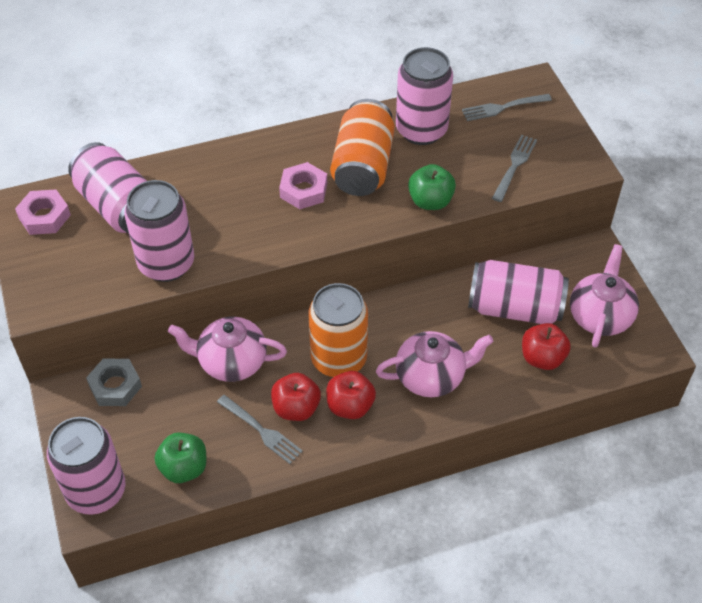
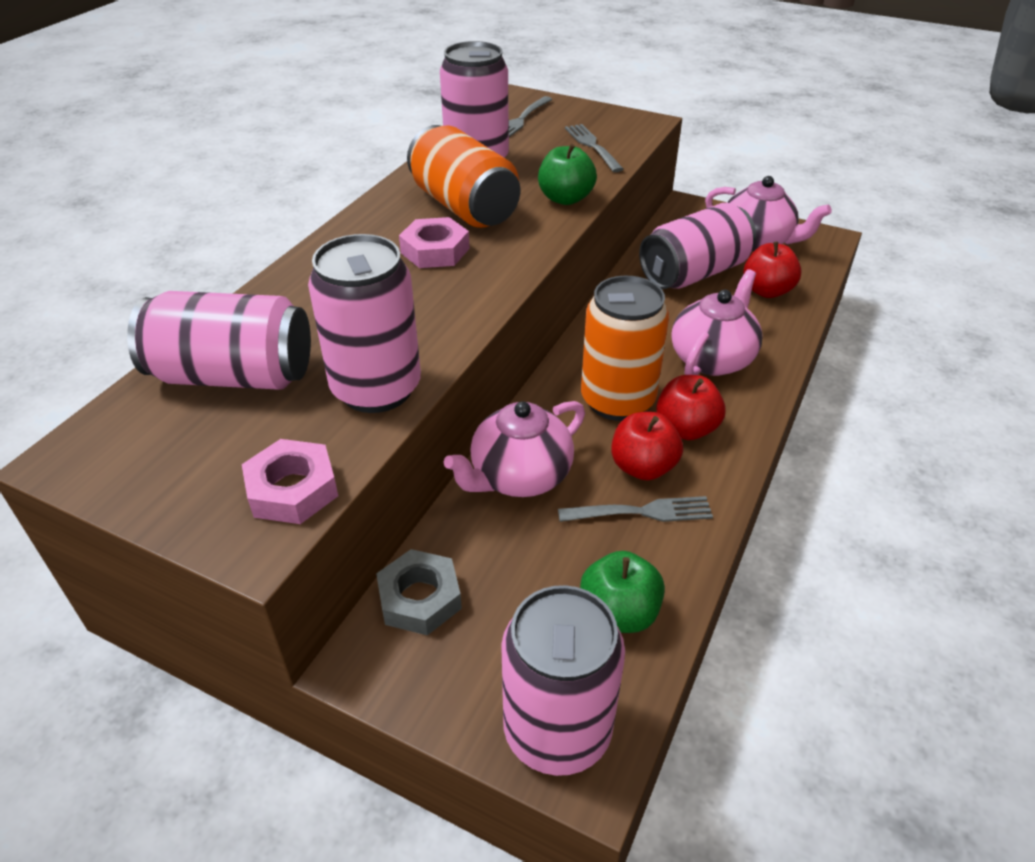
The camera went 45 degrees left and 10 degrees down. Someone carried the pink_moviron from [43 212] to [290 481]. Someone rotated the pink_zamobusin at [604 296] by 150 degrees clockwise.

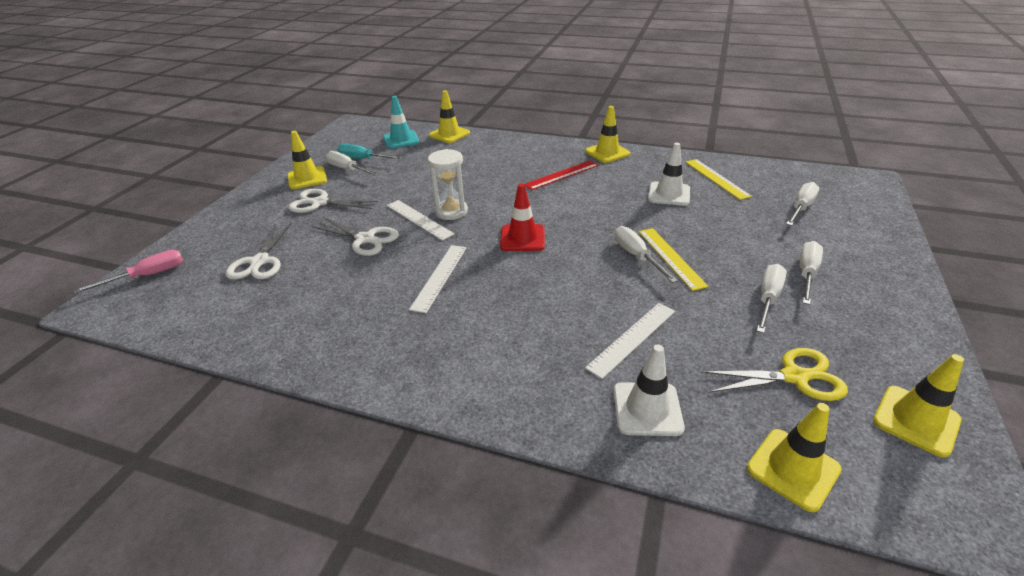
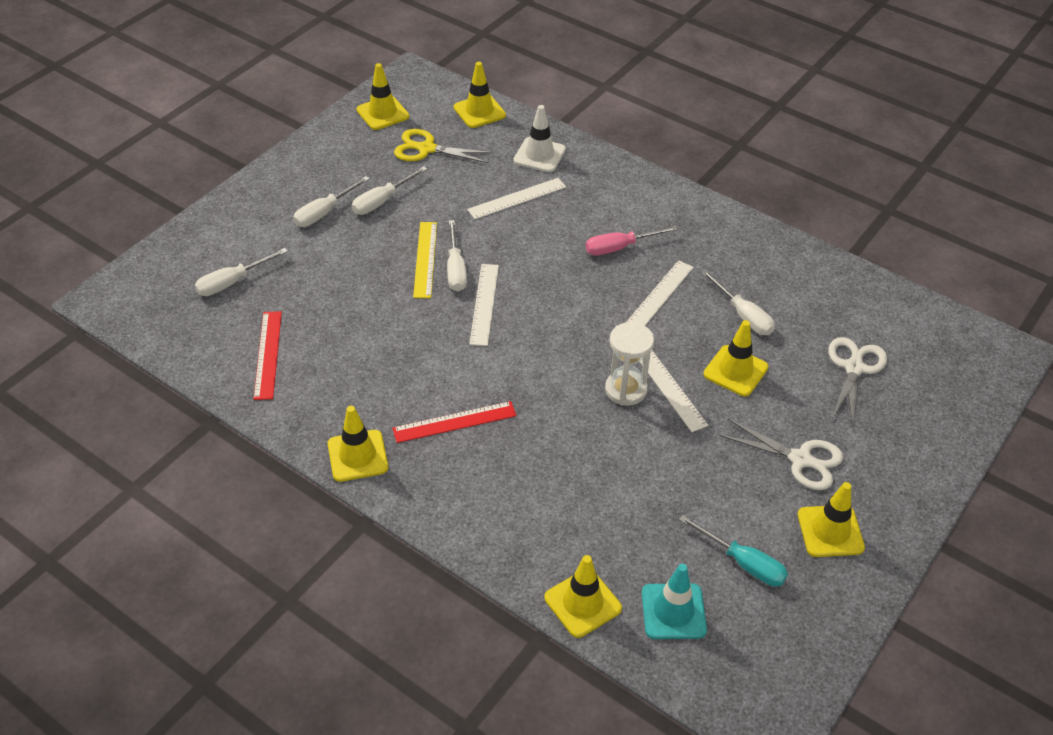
The camera went 165 degrees left and 10 degrees up. Someone took away the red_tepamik at [522 217]. Someone took away the white_tepamik at [669 174]. Someone put down the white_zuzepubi at [484 305]. Someone carried the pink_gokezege from [128 271] to [632 241]. Someone carried the white_gokezege from [352 163] to [738 302]. Someone swapped the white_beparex at [355 236] for the yellow_tepamik at [735 358]. Someone repainted the yellow_zuzepubi at [718 179], which became the red_zuzepubi at [267 355].

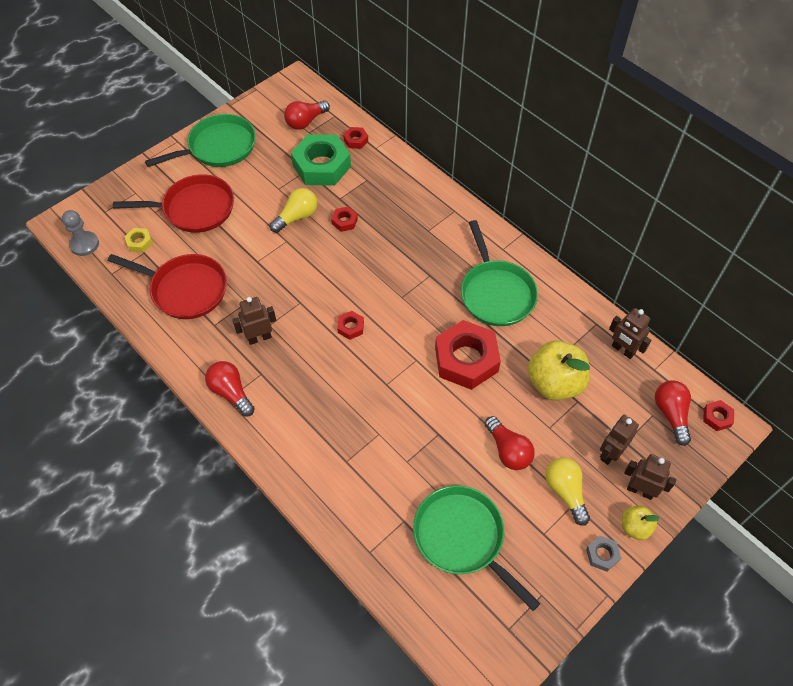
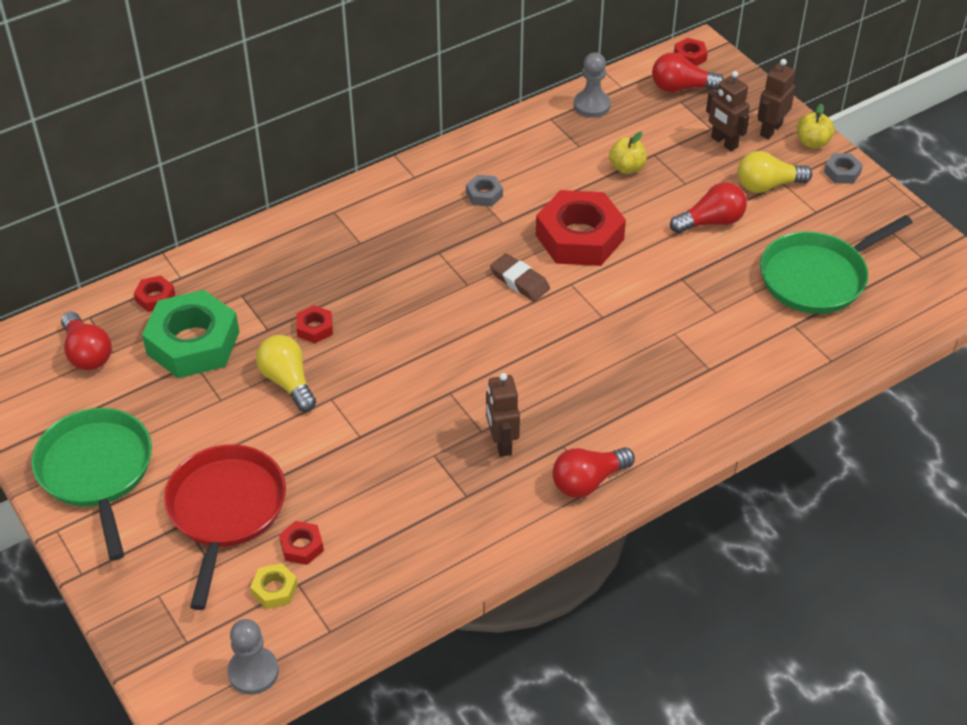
The camera went 80 degrees left and 10 degrees down. Someone took away the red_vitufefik at [167 286]. Someone put down the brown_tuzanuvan at [520 277]. Someone carried the red_moviron from [350 325] to [301 543]. Someone swapped the green_vitufefik at [499 273] for the grey_moviron at [484 191]. Someone swapped the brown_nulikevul at [630 333] for the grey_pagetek at [592 85]. Someone scaled the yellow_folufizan at [558 370] by 0.51.

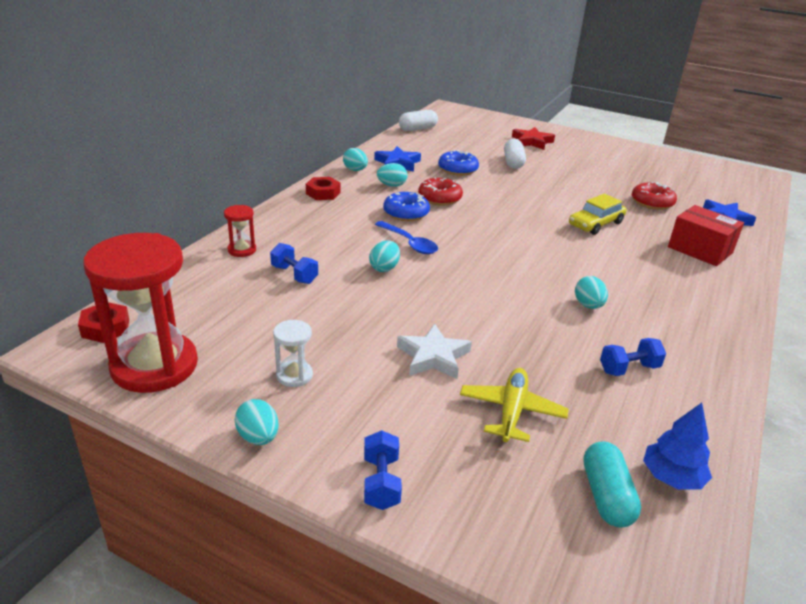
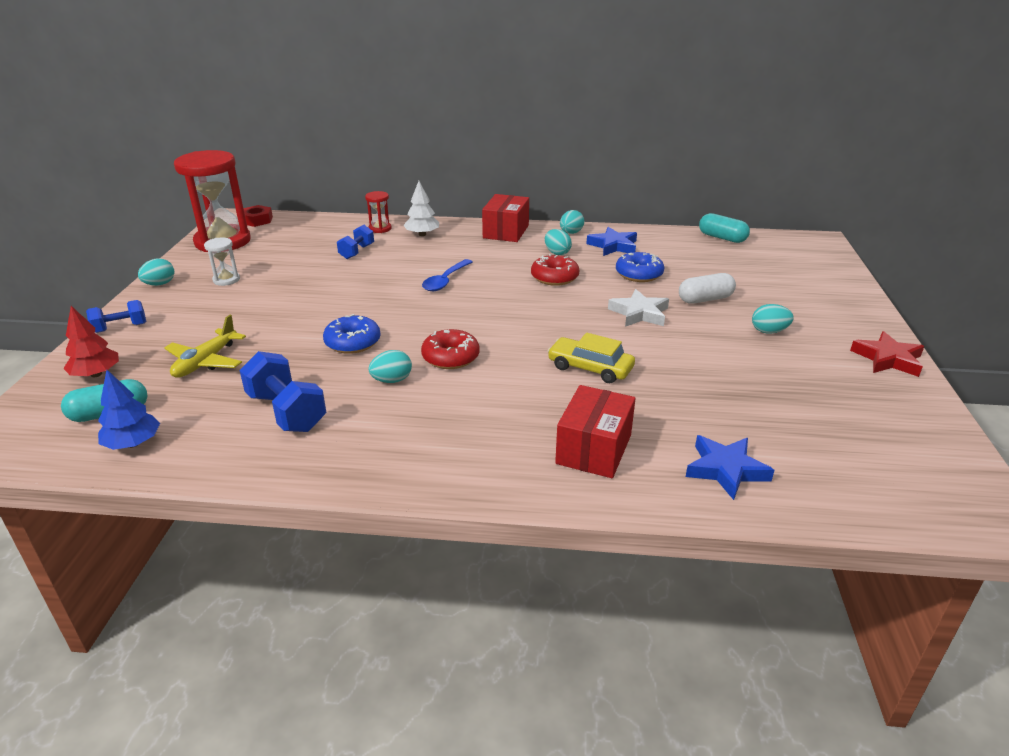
The camera went 70 degrees right and 0 degrees up. Someone put down the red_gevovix at [91 341]. Someone put down the white_gevovix at [421 208]. Someone carried the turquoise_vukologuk from [384 256] to [773 319]. Someone carried the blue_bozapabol from [406 206] to [352 334]. Someone carried the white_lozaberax from [434 351] to [638 308]. Someone carried the red_lozaberax from [533 138] to [887 354]. Someone carried the red_bozapabol from [654 196] to [450 349]. Someone swapped the red_moviron at [323 188] for the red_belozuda at [505 218]. Someone repainted the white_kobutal at [418 120], which became the turquoise_kobutal at [724 228]. Someone rotated the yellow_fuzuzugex at [514 405] by 120 degrees clockwise. Someone scaled the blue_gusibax at [633 357] by 1.62.

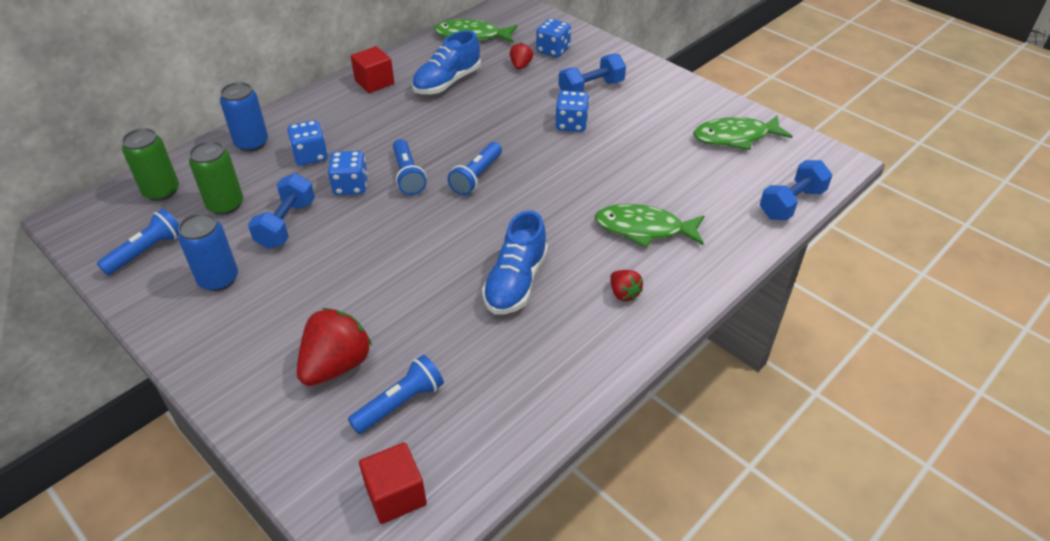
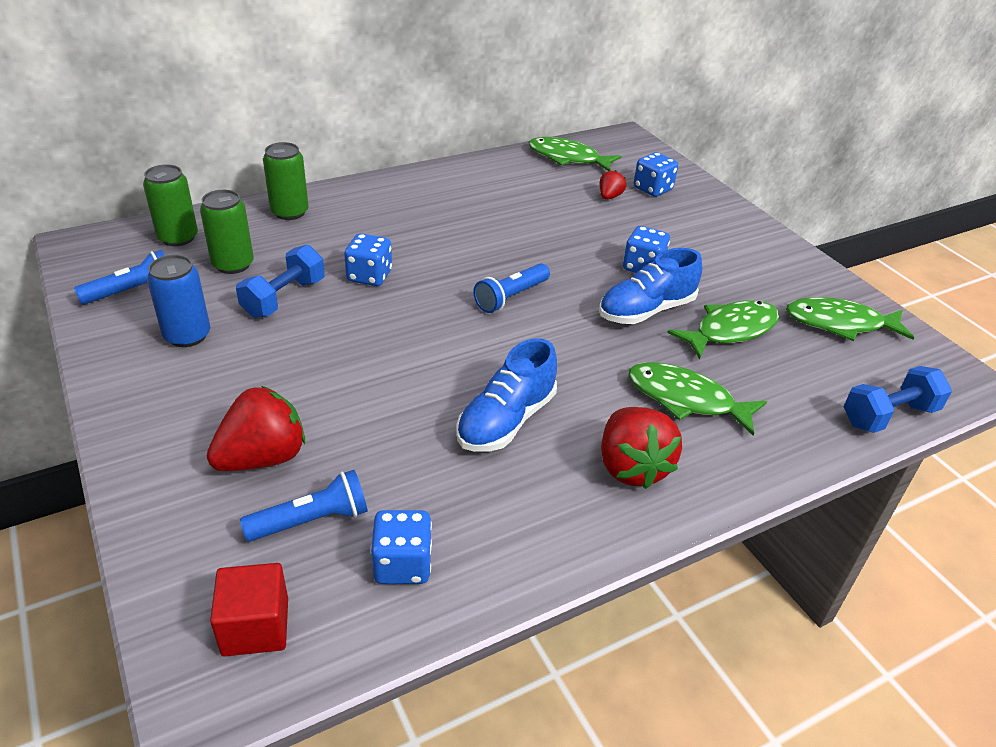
The camera went 15 degrees right and 5 degrees down. Someone took away the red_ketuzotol at [372 69]. Someone took away the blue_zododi at [410 167]. Someone took away the blue_gusibax at [592 72]. Someone put down the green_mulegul at [723 330]. Someone carried the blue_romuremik from [307 143] to [401 547]. Someone carried the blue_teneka from [446 62] to [650 286]. Someone repainted the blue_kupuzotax at [244 117], which became the green_kupuzotax at [286 181]. Someone scaled the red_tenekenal at [626 285] by 1.94.

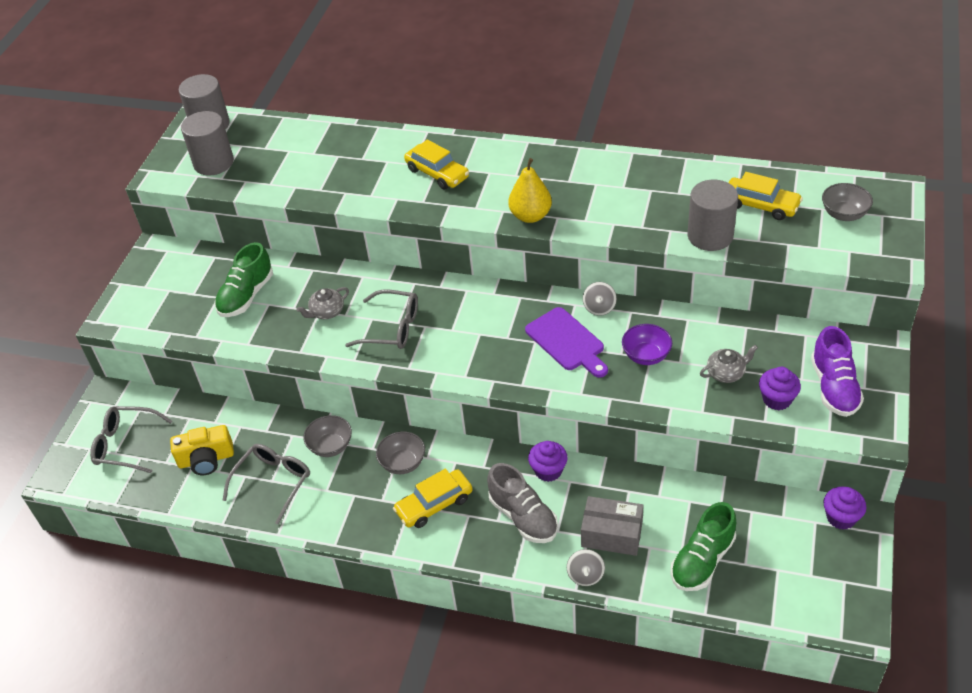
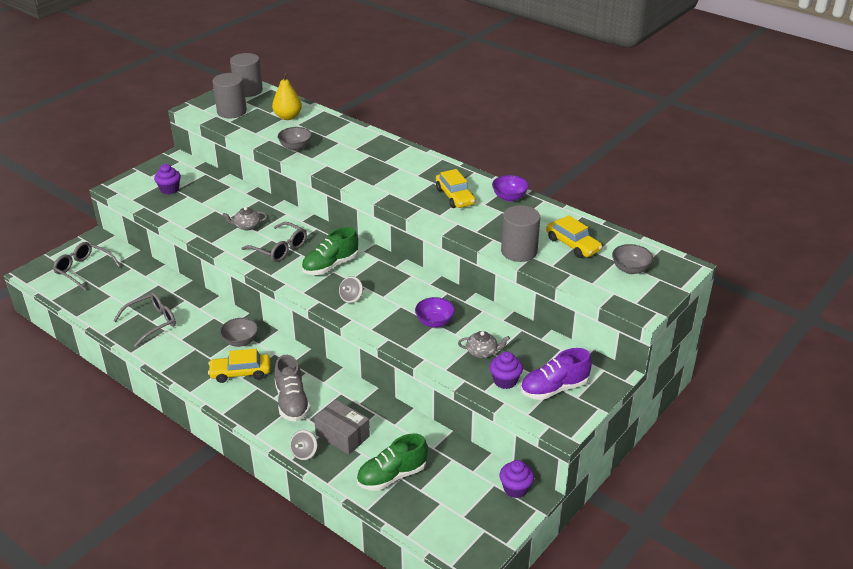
The camera went 20 degrees right and 10 degrees down. Someone took away the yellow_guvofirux at [202 450]. Someone took away the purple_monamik at [566 342]. Someone put down the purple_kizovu at [510 188]. Someone carried the green_teneka from [244 279] to [330 251]. Someone carried the grey_kizovu from [327 436] to [295 139]. Someone carried the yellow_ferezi from [436 164] to [456 188]. Someone carried the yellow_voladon from [530 190] to [287 96]. Someone carried the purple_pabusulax from [548 461] to [167 179]. Someone carried the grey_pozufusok from [600 299] to [351 289]. Someone rotated the purple_teneka at [837 371] by 45 degrees clockwise.

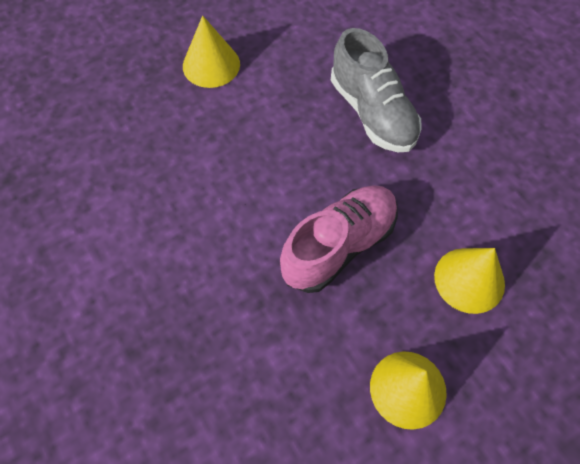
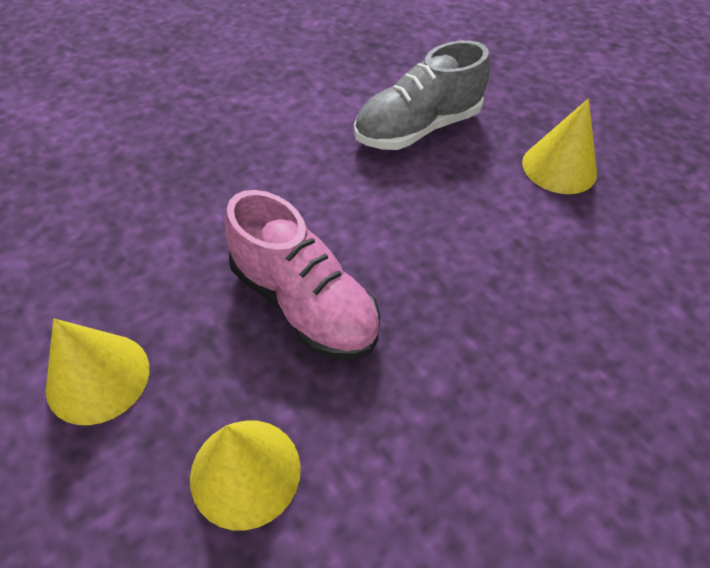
The camera went 85 degrees right and 10 degrees down. Someone carried the grey_teneka from [376 90] to [422 95].

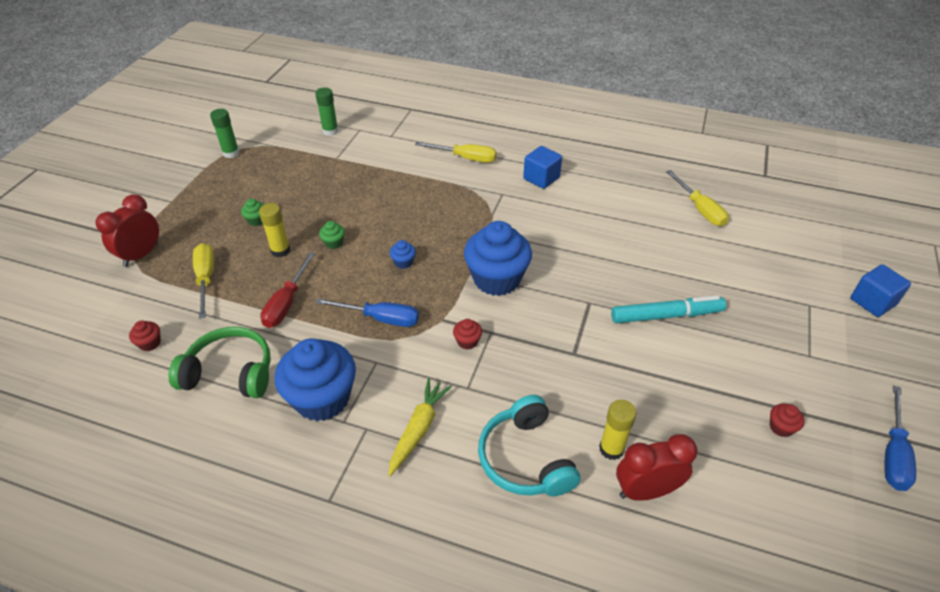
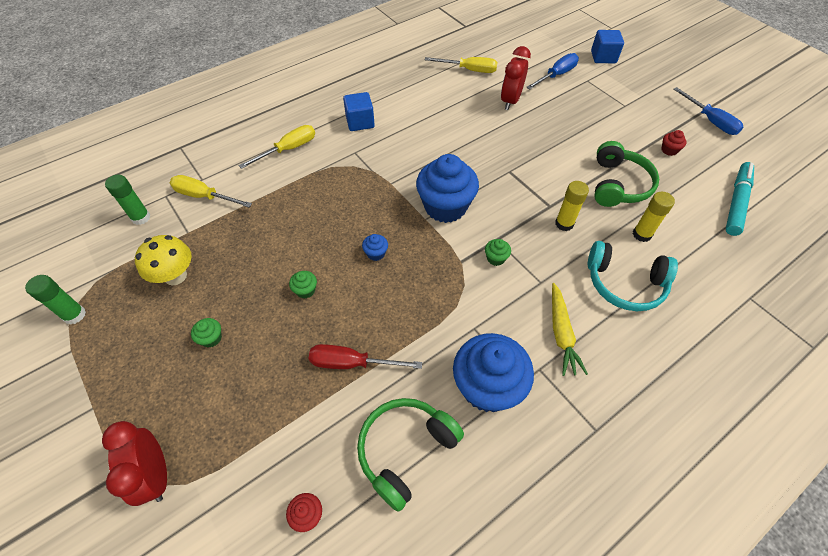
The camera went 55 degrees left and 10 degrees up. Someone put down the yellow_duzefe at [163 260]. Someone put down the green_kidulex at [627 174]. Someone carried the yellow_gokezege from [203 281] to [211 191]. Someone carried the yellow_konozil from [274 230] to [572 206]. Someone carried the blue_gokezege from [367 312] to [552 71]. Someone carried the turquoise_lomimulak from [668 309] to [740 199]. Someone carried the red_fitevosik from [657 467] to [516 78]. Someone repainted the red_pabusulax at [467 334], which became the green_pabusulax at [498 252]. Someone rotated the red_gokezege at [287 290] by 135 degrees clockwise. Someone rotated the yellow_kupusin at [420 427] by 150 degrees counterclockwise.

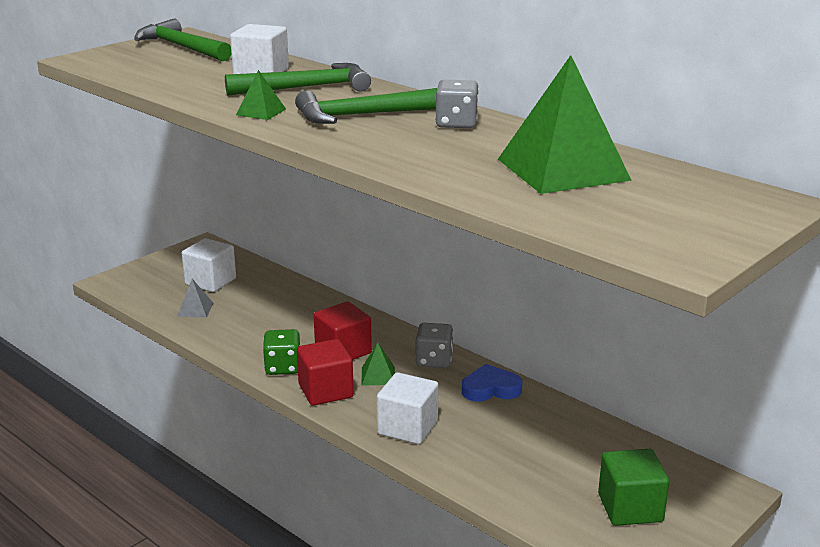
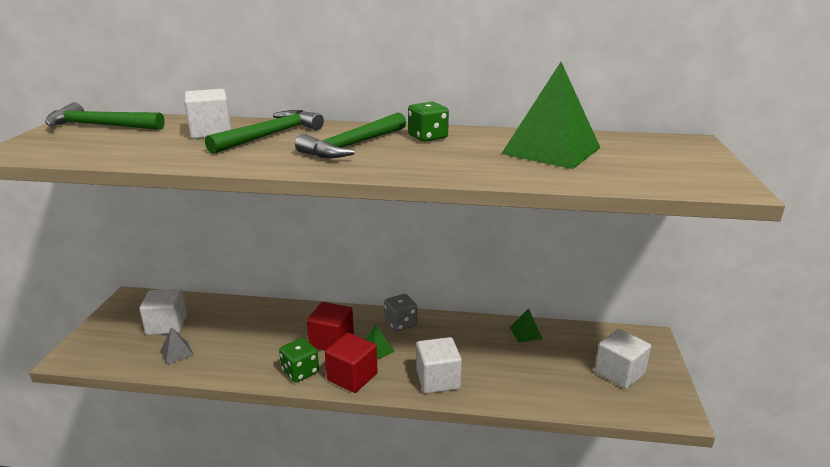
The camera went 35 degrees left and 0 degrees up. Someone took away the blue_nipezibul at [492 383]. Someone carried the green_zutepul from [261 95] to [526 325]. Someone repainted the grey_romuremik at [457 104], which became the green_romuremik at [428 122]. Someone repainted the green_ketuzotol at [633 487], which became the white_ketuzotol at [623 359].

